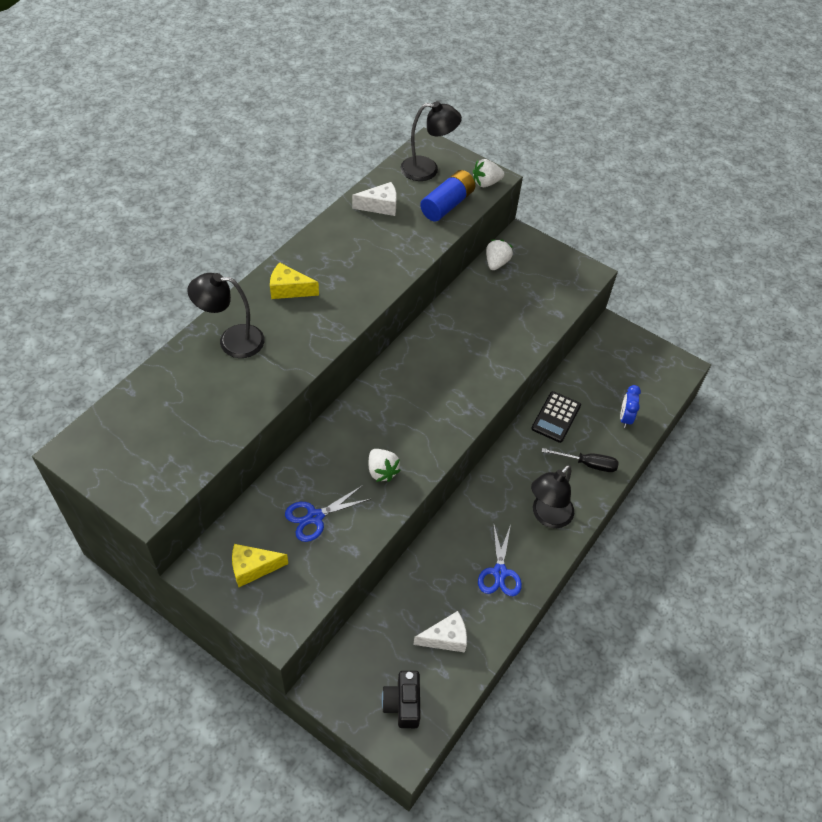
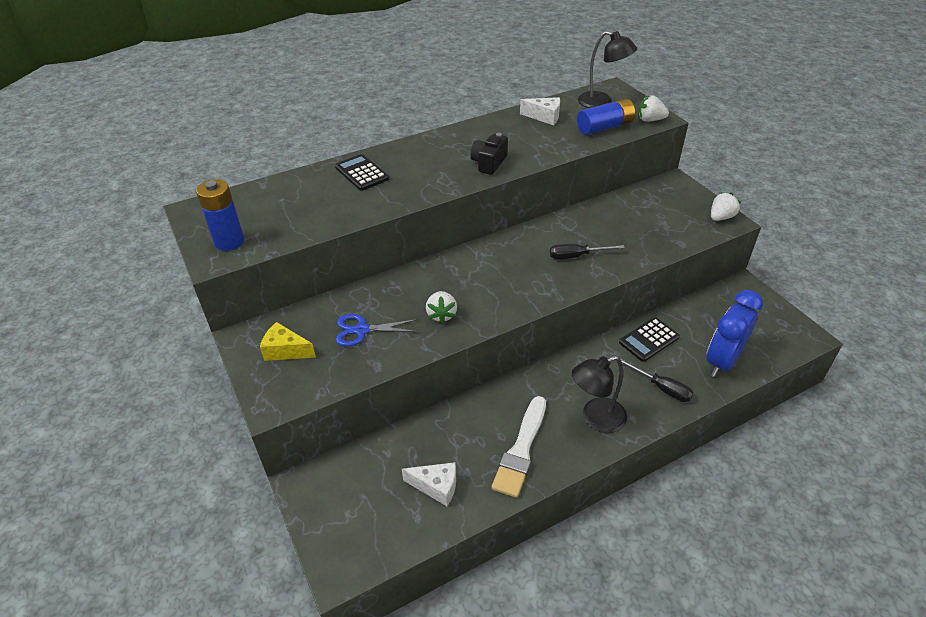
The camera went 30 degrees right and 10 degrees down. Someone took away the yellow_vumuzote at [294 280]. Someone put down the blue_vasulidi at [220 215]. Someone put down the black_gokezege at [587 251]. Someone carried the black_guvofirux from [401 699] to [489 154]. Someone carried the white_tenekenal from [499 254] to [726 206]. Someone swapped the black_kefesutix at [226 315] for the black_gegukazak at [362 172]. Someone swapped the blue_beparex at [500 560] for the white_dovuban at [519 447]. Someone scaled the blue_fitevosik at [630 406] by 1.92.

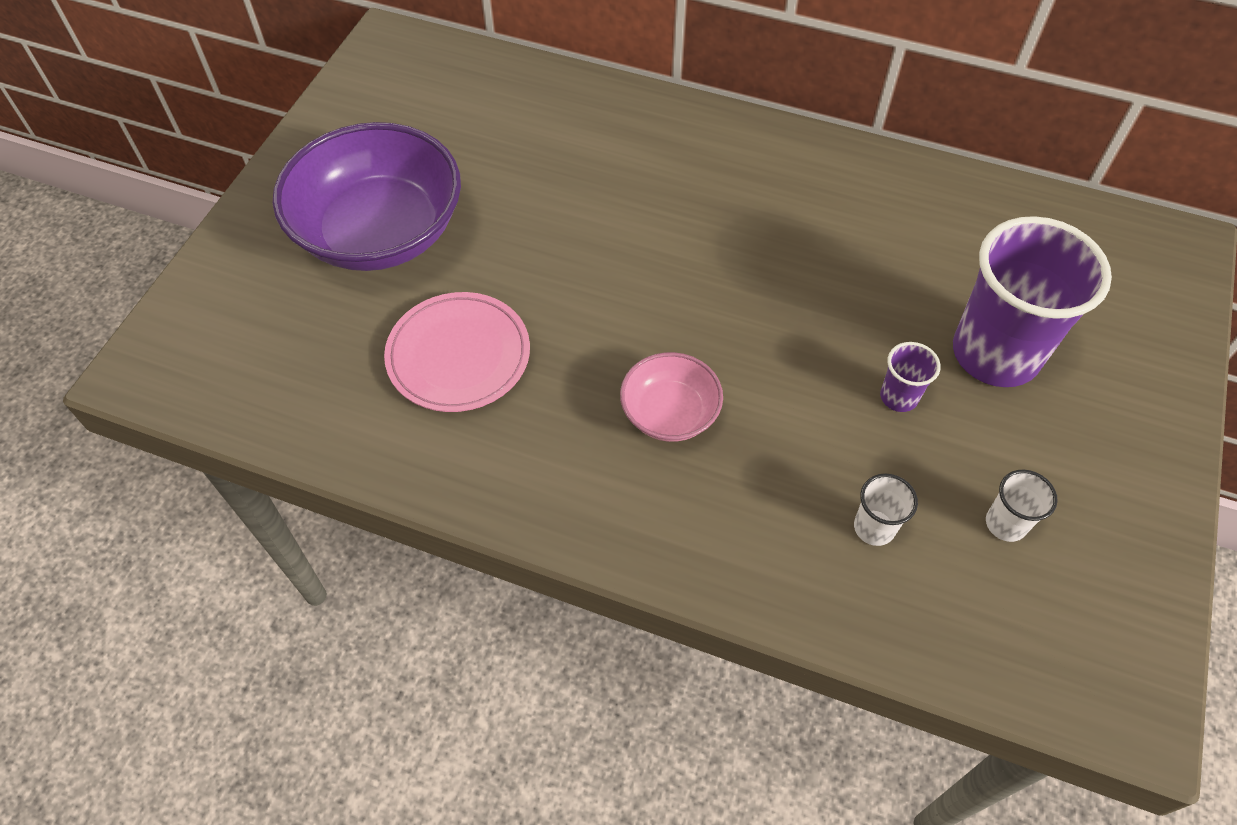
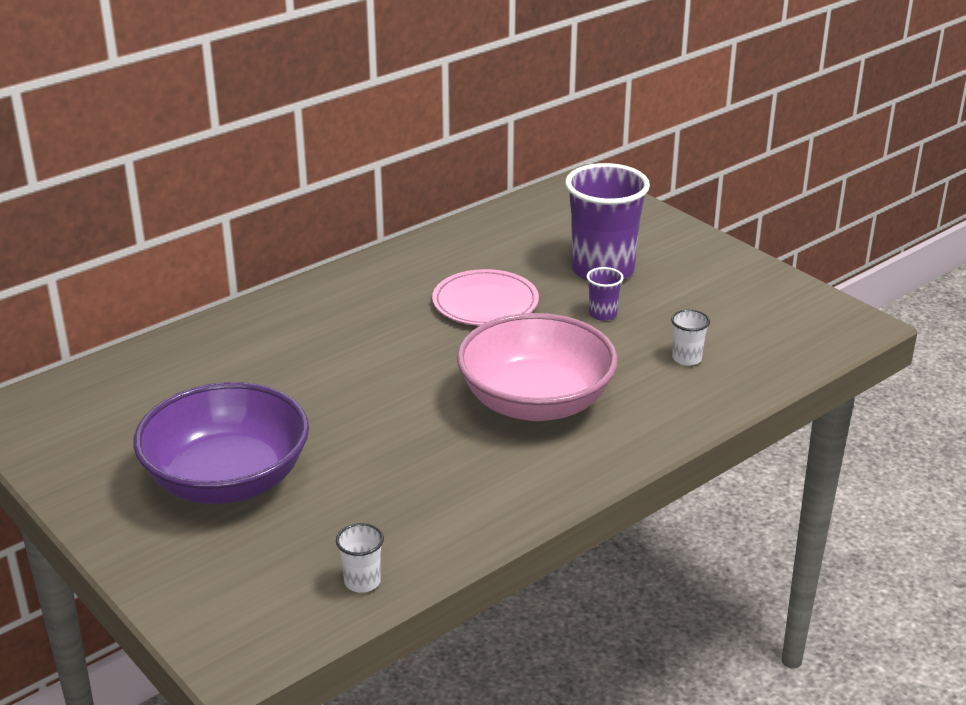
The camera went 60 degrees left and 25 degrees down. Someone carried the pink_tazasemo from [457 352] to [485 297]. Someone carried the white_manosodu from [1022 506] to [360 558]. Someone scaled the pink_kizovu at [671 397] by 1.99.

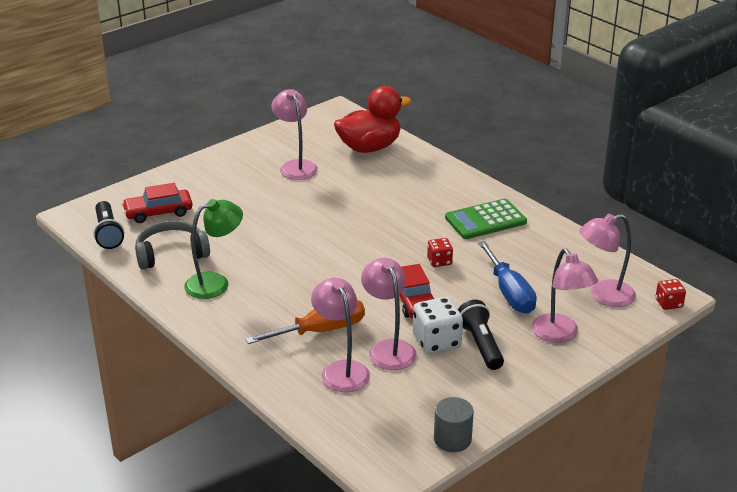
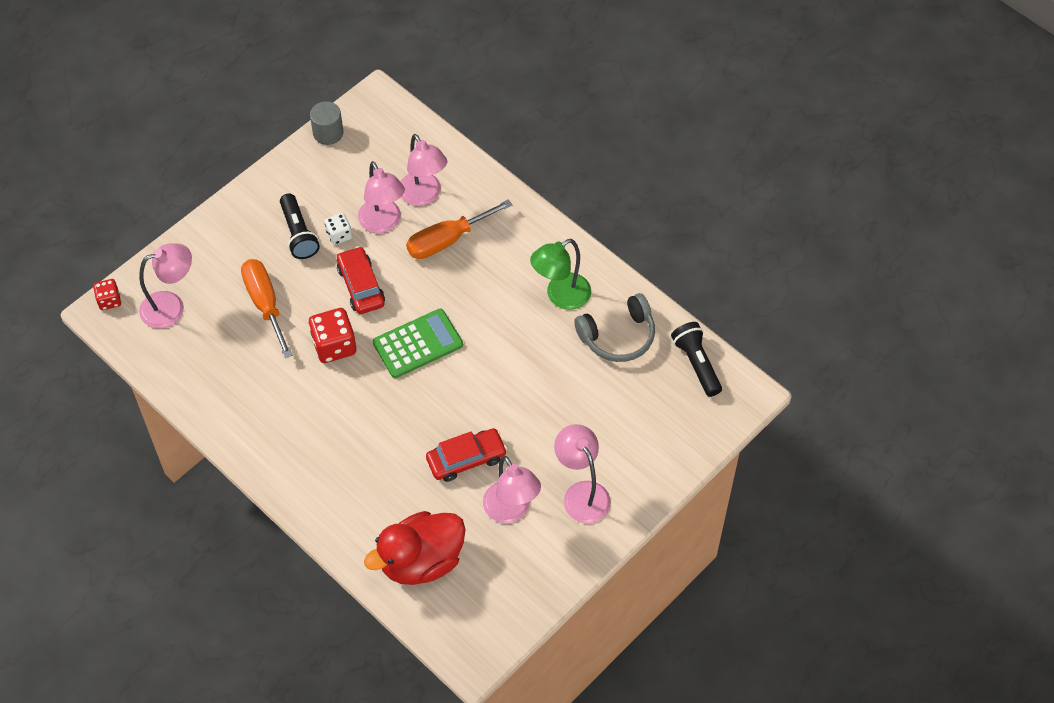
The camera went 175 degrees right and 25 degrees up. Someone carried the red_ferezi from [157 203] to [466 455]. Someone carried the green_gegukazak from [486 219] to [418 343]. Someone carried the pink_kefesutix from [565 295] to [582 473]. Someone repainted the blue_gokezege at [507 277], which became the orange_gokezege at [267 308]. Someone scaled the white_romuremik at [438 325] by 0.58. Someone scaled the red_romuremik at [440 252] by 1.71.

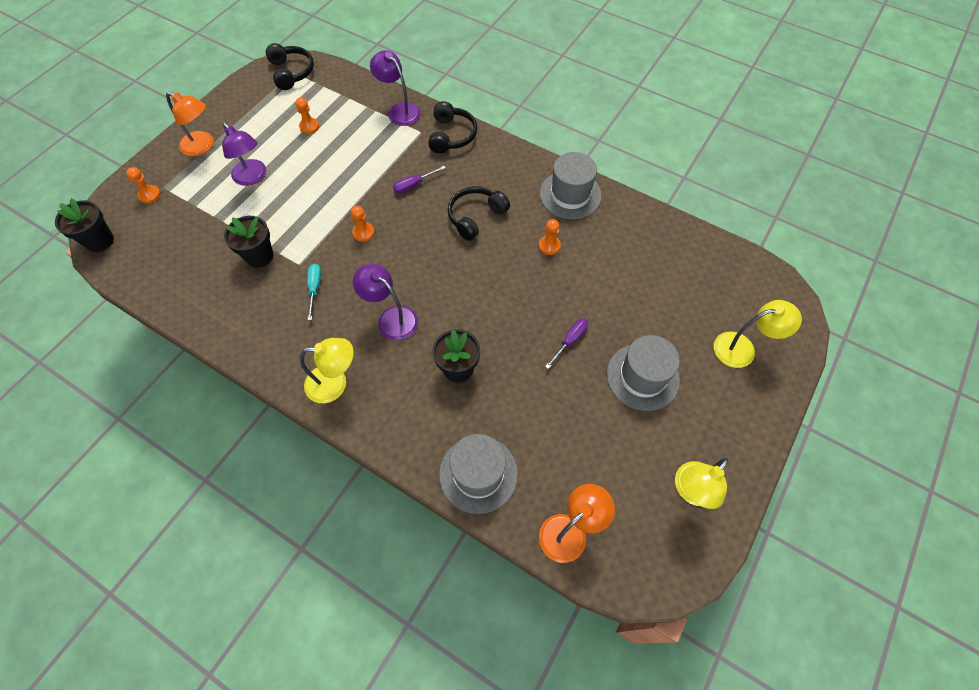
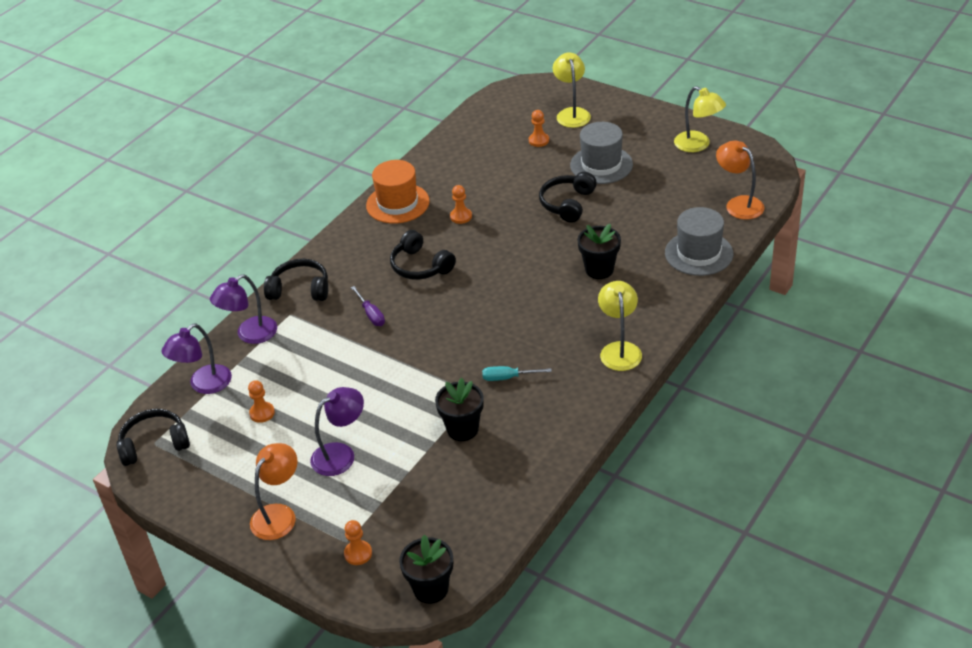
The camera went 85 degrees left and 20 degrees down. Someone carried the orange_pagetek from [363 224] to [539 128]. Someone carried the purple_kefesutix from [385 302] to [196 359]. Someone swapped the purple_gokezege at [566 343] for the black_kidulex at [568 197]. Someone repainted the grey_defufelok at [571 185], which became the orange_defufelok at [398 192].

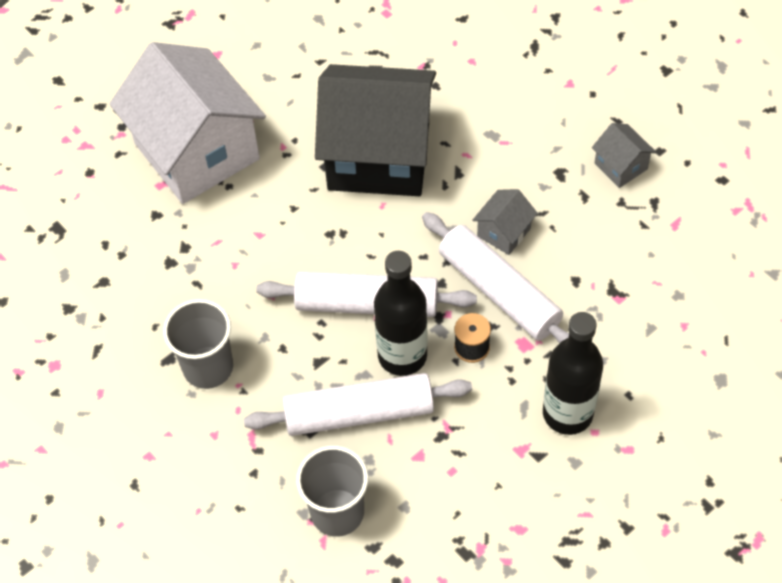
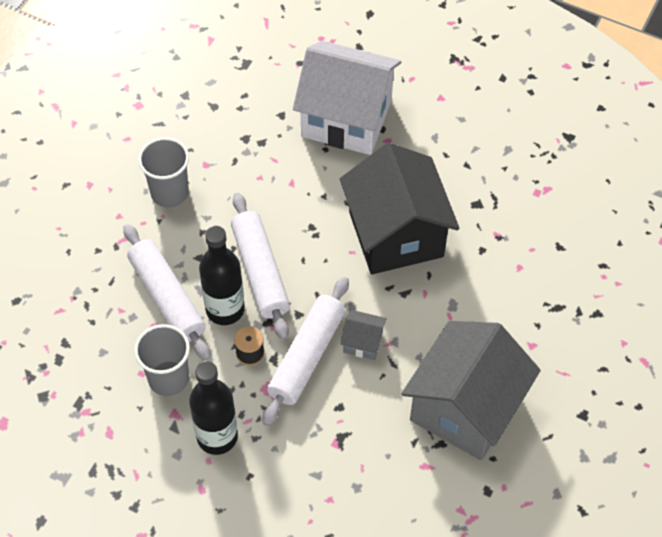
The camera went 65 degrees right and 0 degrees up. Someone carried the grey_manosodu from [332 491] to [162 360]. Someone rotated the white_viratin at [187 123] by 75 degrees clockwise. Someone scaled the grey_viratin at [624 155] by 2.46.

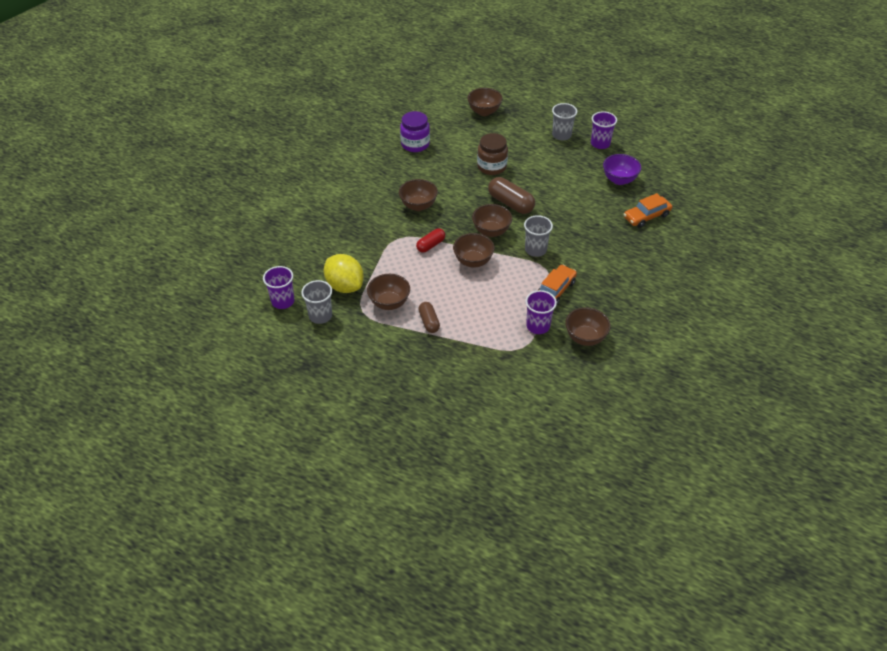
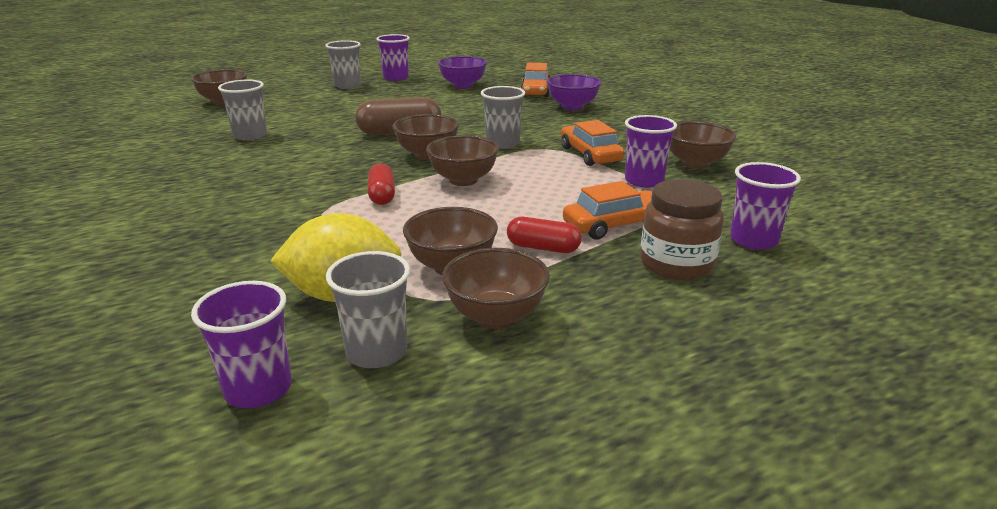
The camera went 55 degrees left and 20 degrees down. Someone took away the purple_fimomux at [415 131]. Someone put down the grey_manosodu at [242 110]. Someone put down the purple_kizovu at [574 92]. Someone put down the orange_ferezi at [607 210]. Someone put down the purple_manosodu at [765 206]. Someone carried the brown_kizovu from [418 195] to [496 288]. Someone carried the brown_fimomux from [492 154] to [682 230]. Someone repainted the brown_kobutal at [429 317], which became the red_kobutal at [544 235].

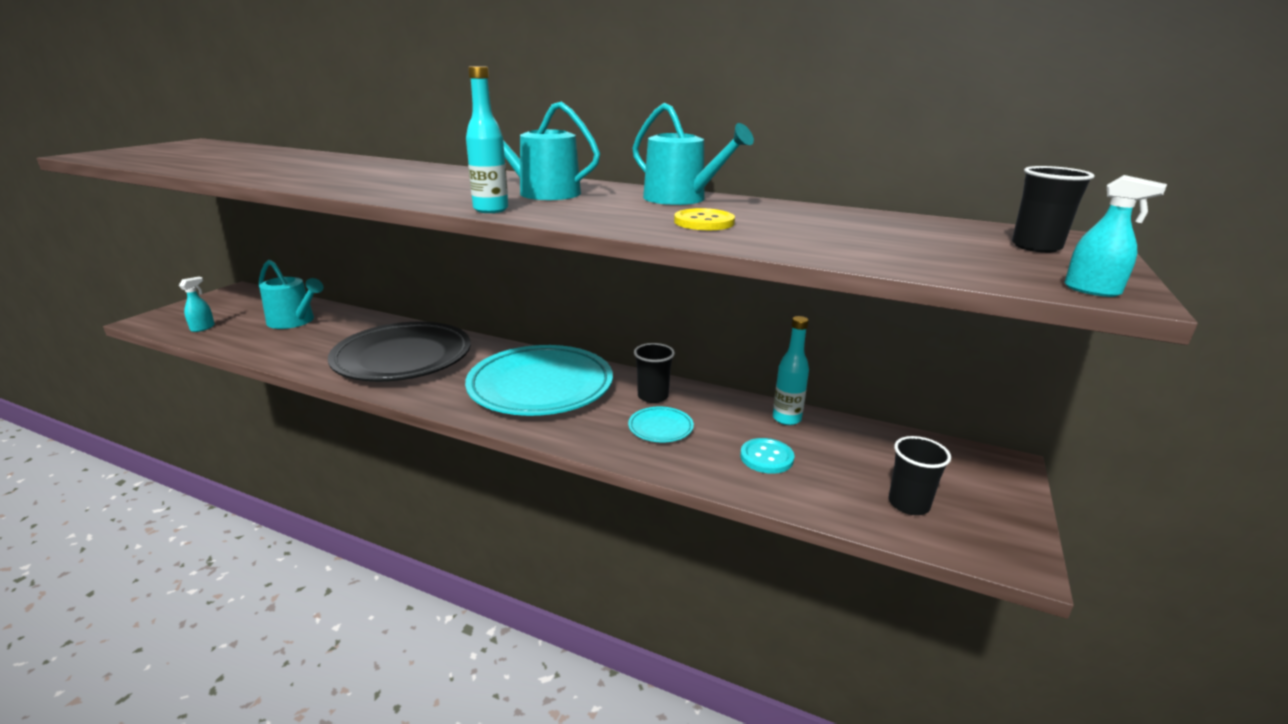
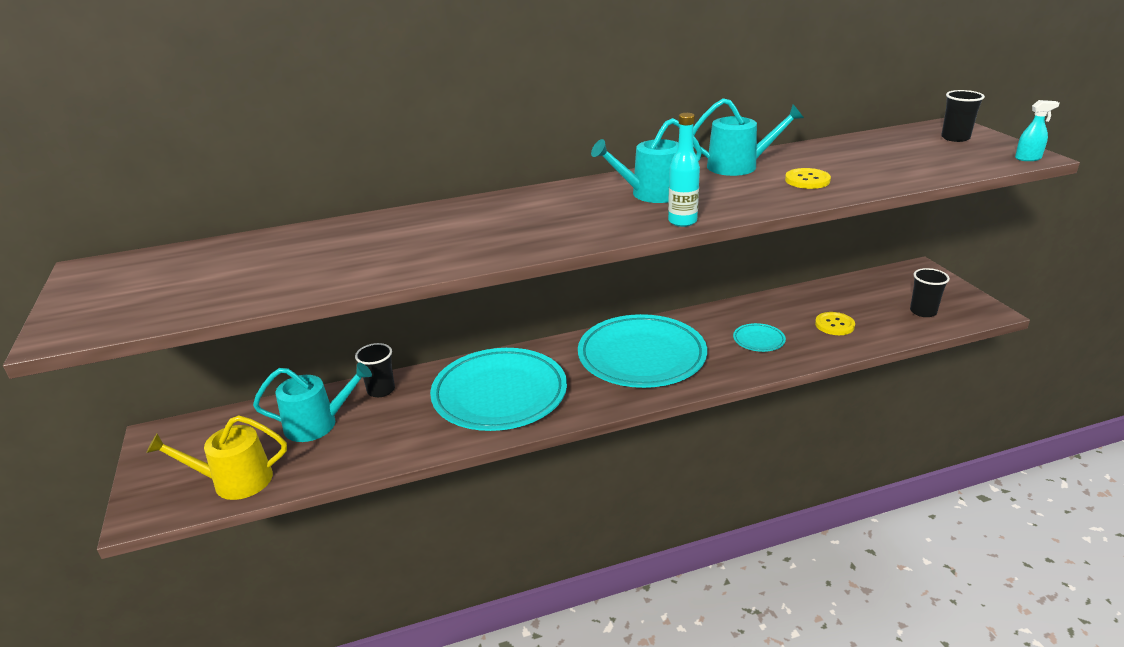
The camera went 40 degrees left and 5 degrees up. Someone took away the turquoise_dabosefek at [791 370]. Someone carried the black_manosodu from [654 373] to [375 370]. Someone swapped the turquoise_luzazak at [197 304] for the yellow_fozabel at [216 457]. Someone repainted the black_tazasemo at [399 352], which became the turquoise_tazasemo at [498 389]. Someone repainted the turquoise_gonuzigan at [767 456], which became the yellow_gonuzigan at [835 323].

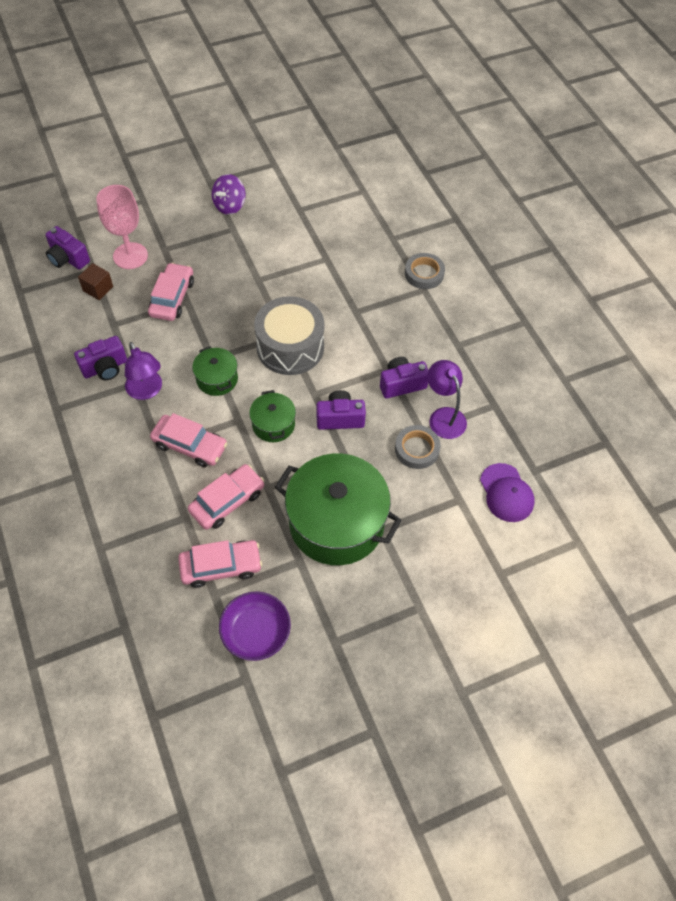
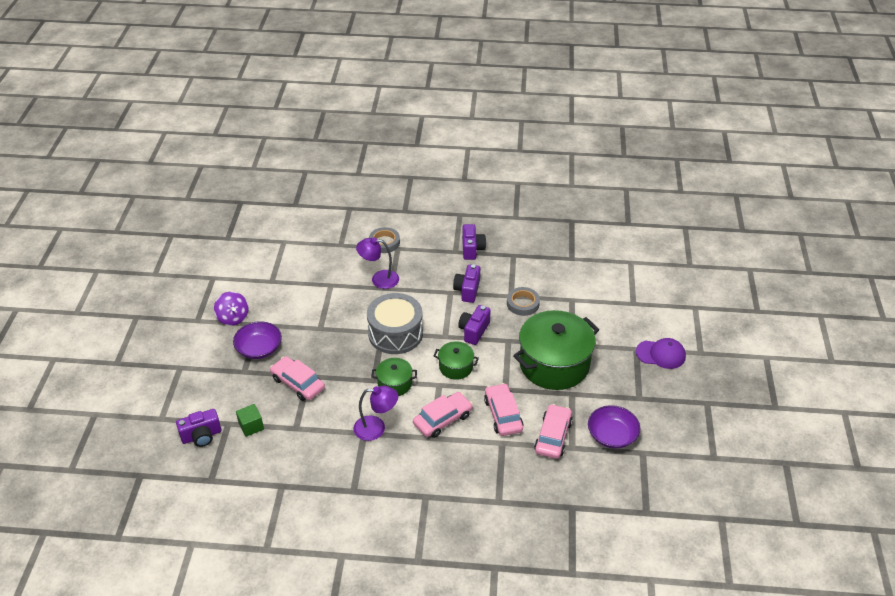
The camera went 60 degrees left and 15 degrees down. Someone took away the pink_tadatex at [122 227]. Someone put down the purple_kizovu at [257 340]. Someone carried the purple_guvofirux from [100 358] to [474 242]. Someone carried the purple_kefesutix from [447 399] to [377 263]. Someone carried the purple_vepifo from [507 492] to [661 353]. Someone repainted the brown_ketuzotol at [95 281], which became the green_ketuzotol at [250 420].

